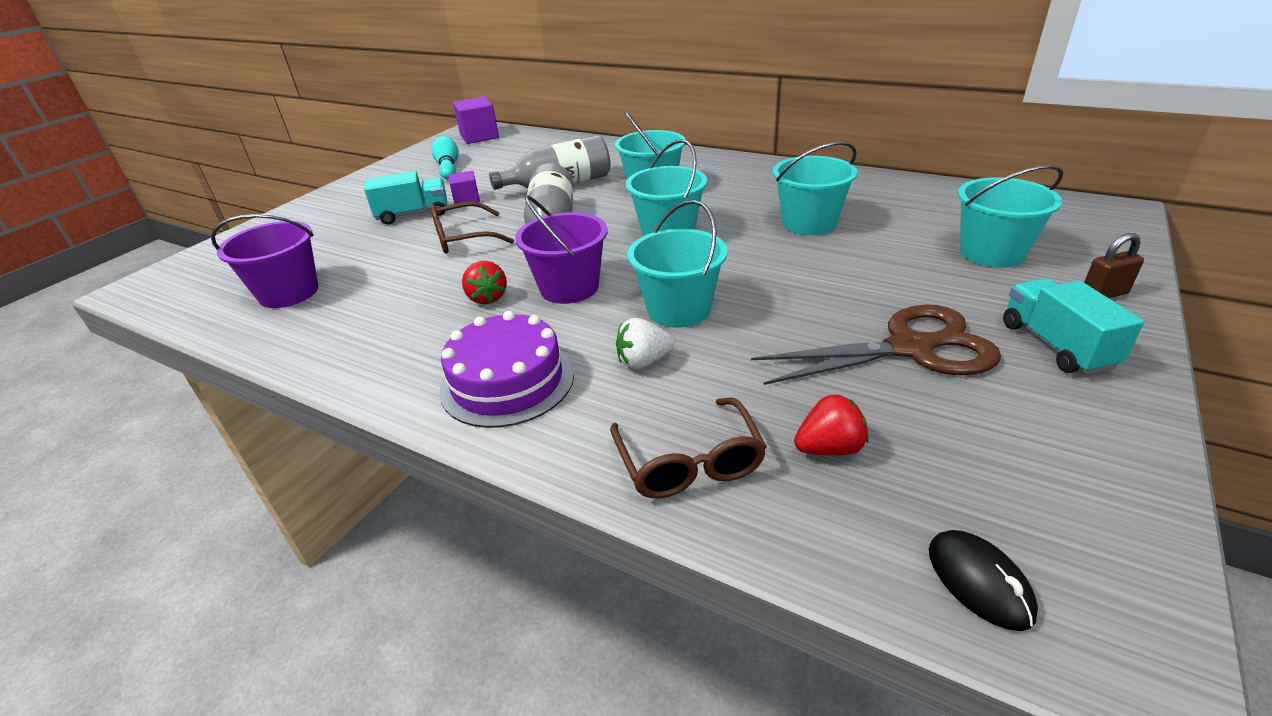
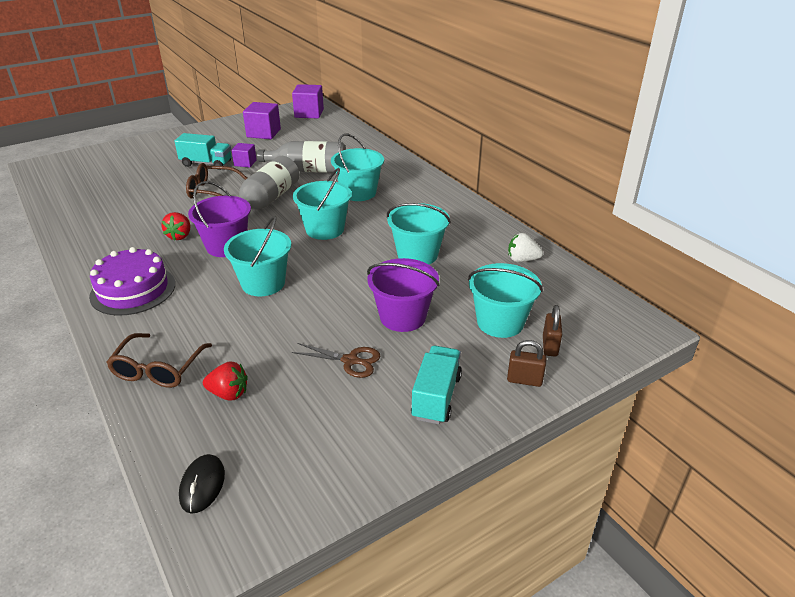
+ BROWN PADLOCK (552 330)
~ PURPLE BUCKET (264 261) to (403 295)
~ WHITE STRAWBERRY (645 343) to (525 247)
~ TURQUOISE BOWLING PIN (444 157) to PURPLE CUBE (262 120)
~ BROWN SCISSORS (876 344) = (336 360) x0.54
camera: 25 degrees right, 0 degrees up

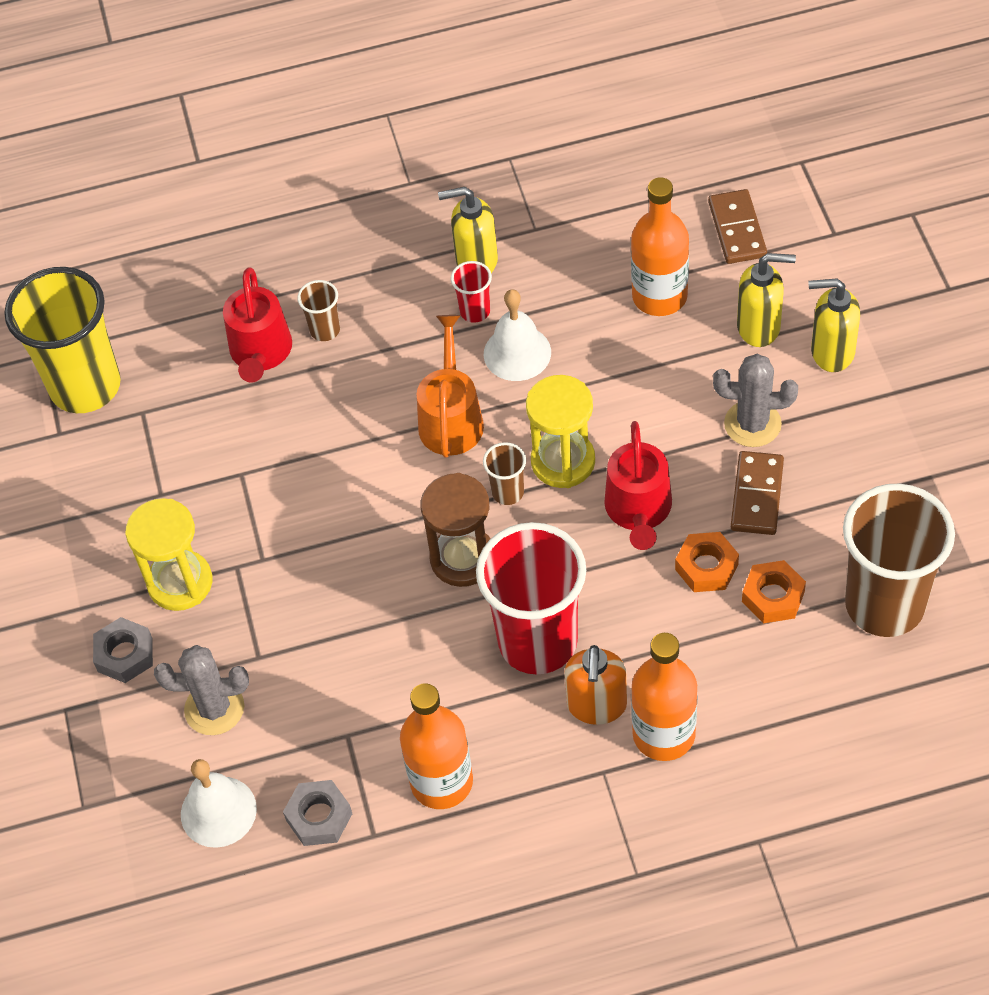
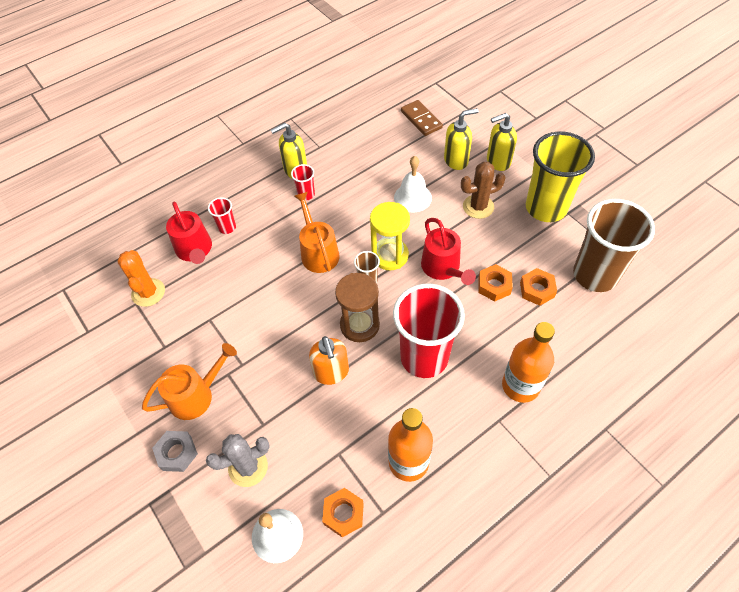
- ORANGE BOTTLE (660 246)
- BROWN DOMINO (757 493)
+ ORANGE CACTUS (141 278)
~ YELLOW CUP (62 340) to (560 176)
~ WHITE BELL (517 335) to (413 184)
~ ORANGE SOAP DISPENSER (596 685) to (329 360)
~ YELLOW HOURGLASS (168 554) to ORANGE WATERING CAN (189 381)
~ GREY NUT (317 813) to ORANGE NUT (343 512)
~ BROWN CUP (318 310) to RED CUP (222 215)
~ GREY CACTUS (755 400) to BROWN CACTUS (483 190)
camera: 25 degrees left, 0 degrees up

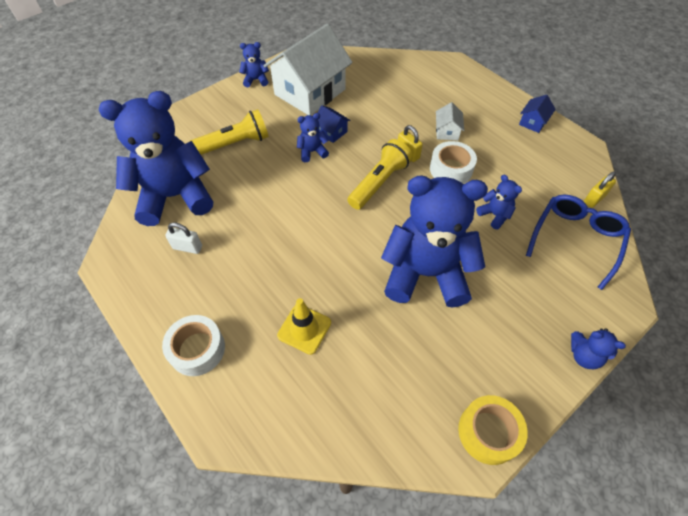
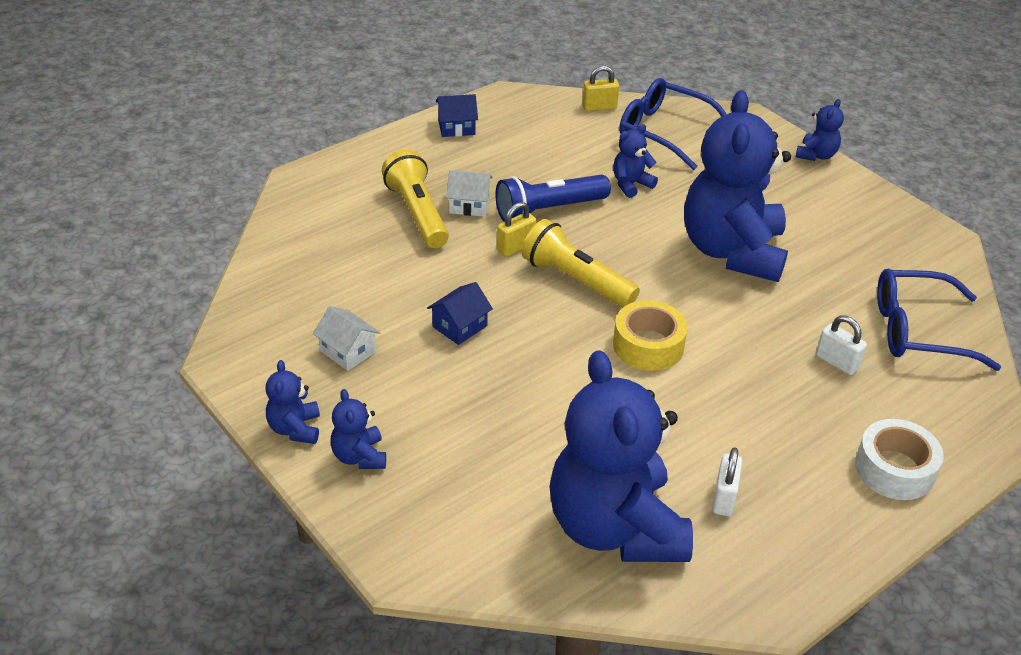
+ BLUE GLASSES (939 320)
~ YELLOW FLASHLIGHT (229 132) to (415 198)
~ BLUE TEDDY BEAR (313 137) to (358 429)
~ YELLOW TAPE (493 430) to (650 335)
~ YELLOW TRAFFIC CONE (304 326) to WHITE PADLOCK (841 345)
~ WHITE TAPE (453 162) to BLUE FLASHLIGHT (553 198)
~ BLUE HOUSE (537 114) = (457 115) 45 degrees counterclockwise
~ YELLOW PADLOCK (600 189) = (600 88) 60 degrees counterclockwise
~ WHITE HOUSE (308 69) = (347 338) x0.41
camera: 90 degrees left, 15 degrees down

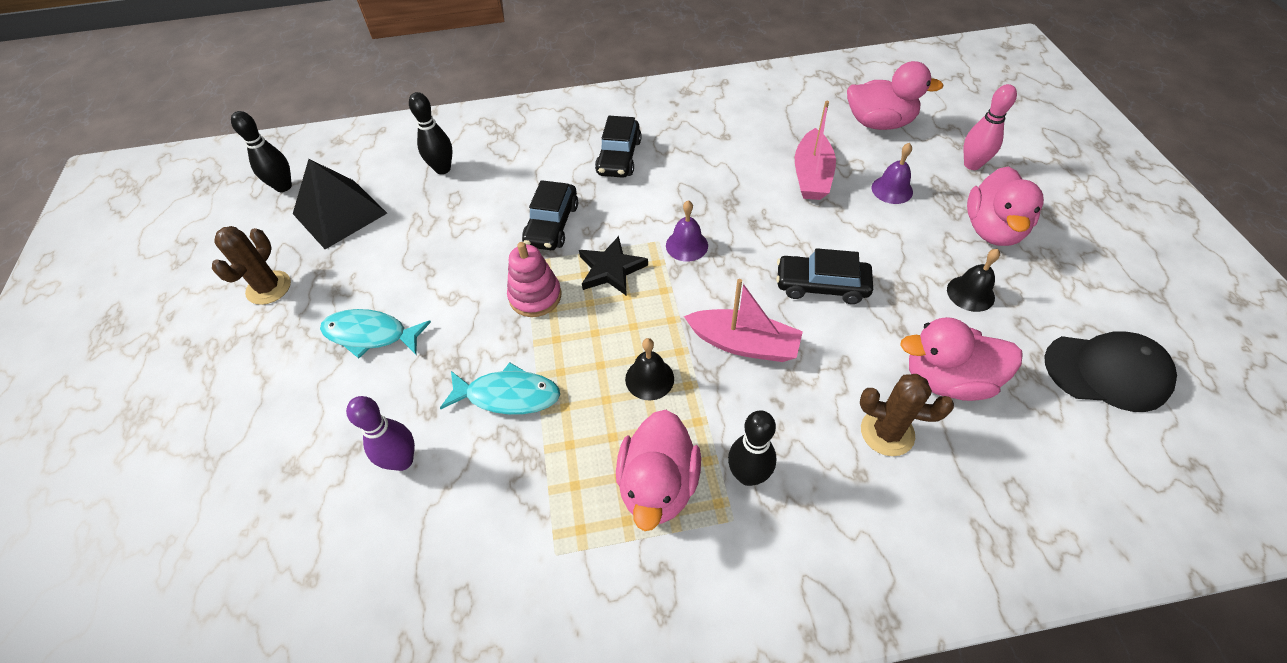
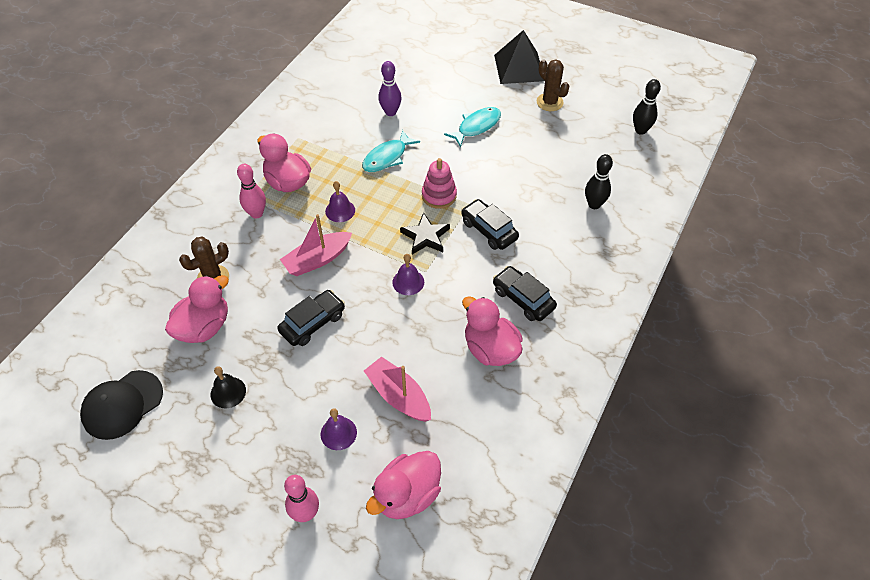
~ BLACK PYRAMID (340 204) to (519 57)
~ PINK DUCK (1005 206) to (492 331)
~ BLACK BELL (649 369) to PURPLE BELL (340 201)
~ BLACK BOWLING PIN (752 448) to PINK BOWLING PIN (251 191)
camera: 125 degrees right, 0 degrees up

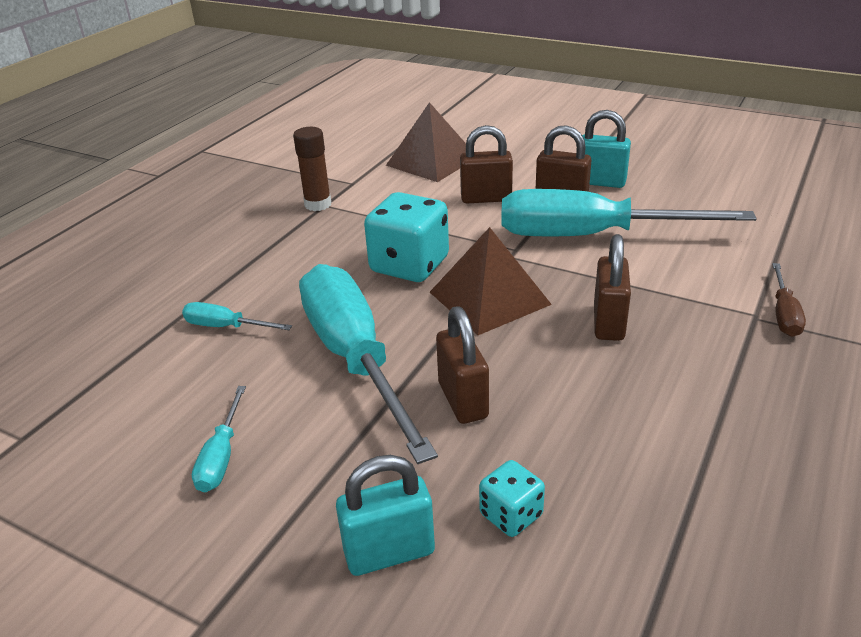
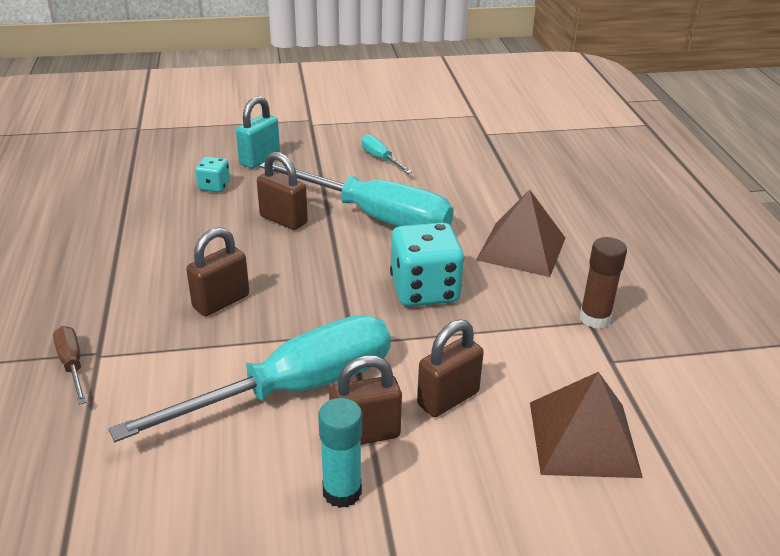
- TURQUOISE SCREWDRIVER (237 316)
~ BROWN PYRAMID (491 281) to (520 233)
~ TURQUOISE PADLOCK (606 149) to TURQUOISE GLUE STICK (340 453)
~ BROWN PADLOCK (612 287) = (217 271) 75 degrees clockwise
camera: 140 degrees right, 0 degrees up

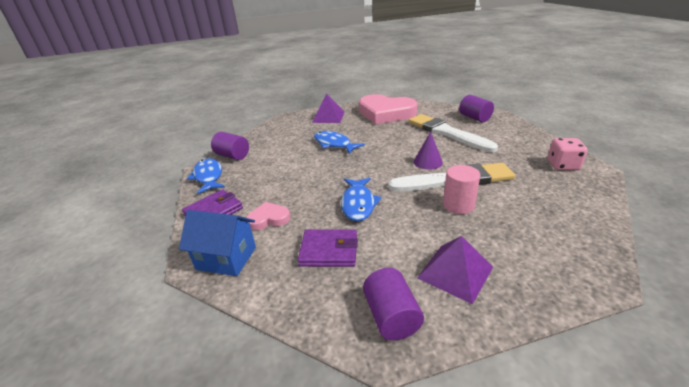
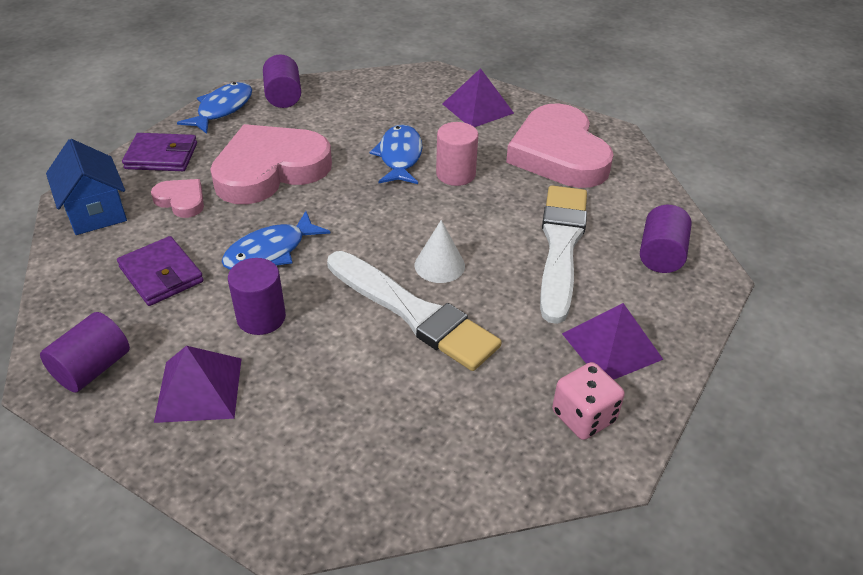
+ PINK HEART (271 164)
+ PURPLE CYLINDER (257 296)
+ PURPLE PYRAMID (612 341)
~ PINK CYLINDER (462 189) to (457 154)
~ PURPLE CONE (428 151) to WHITE CONE (440 251)
camera: 45 degrees right, 10 degrees up

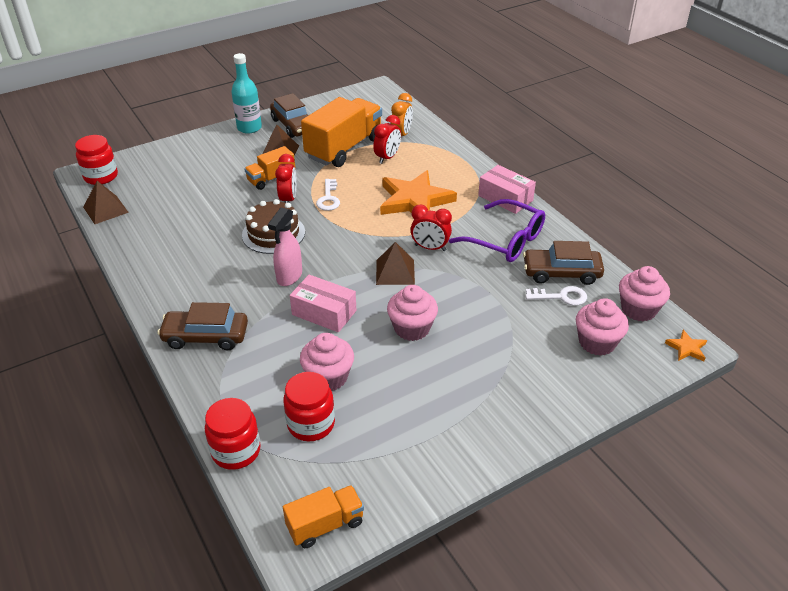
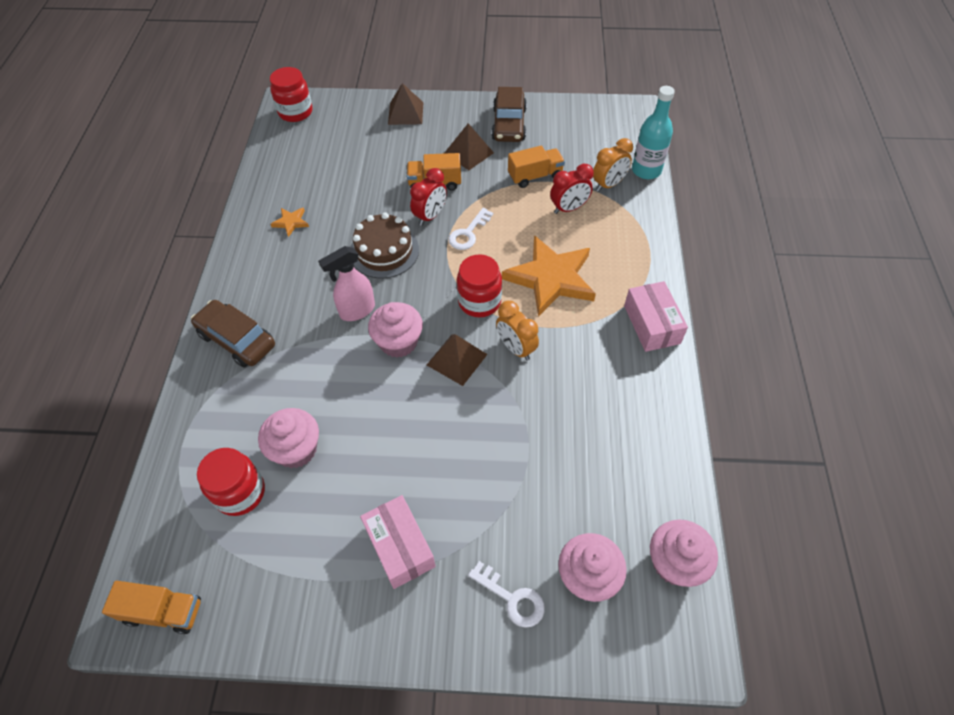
- PURPLE GLASSES (497 230)
- BROWN CAR (563 263)
~ BROWN PYRAMID (106 202) to (405 104)
~ RED JAR (233 434) to (479 285)
~ TURQUOISE BOTTLE (246 93) to (653 132)
~ PINK BOX (323 303) to (398 542)
~ PINK CUPCAKE (412 313) to (395 330)
~ WHITE KEY (556 296) to (506 594)
~ ORANGE STAR (686 345) to (290 222)
~ RED CLOCK (431 227) to ORANGE CLOCK (517 331)
~ ORANGE TRUCK (341 132) = (536 166) x0.53
camera: 35 degrees right, 15 degrees up

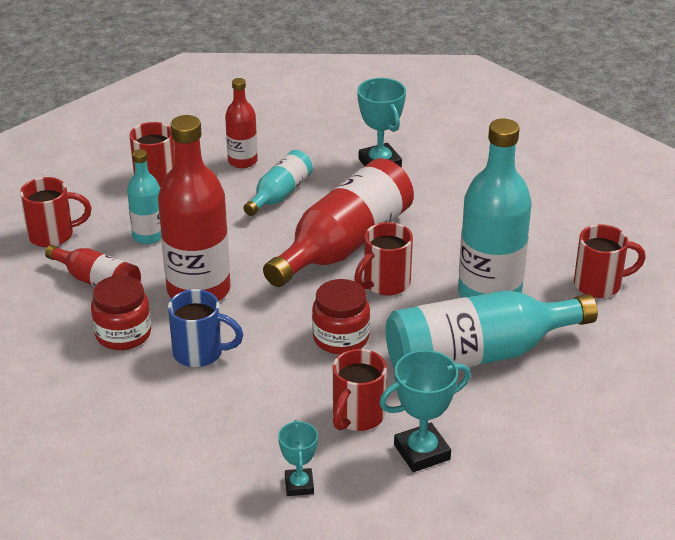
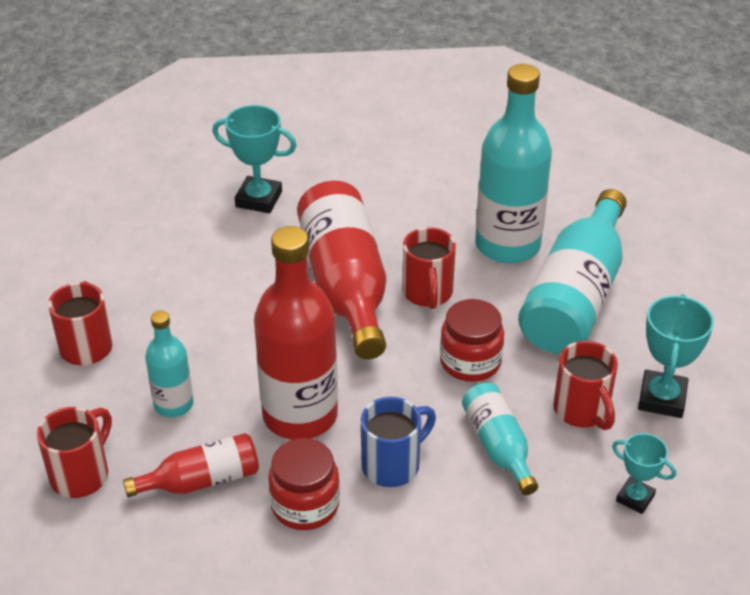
- RED BOTTLE (241 123)
- RED MUG (610 261)
~ TURQUOISE BOTTLE (278 183) to (500 439)
camera: 50 degrees left, 5 degrees up

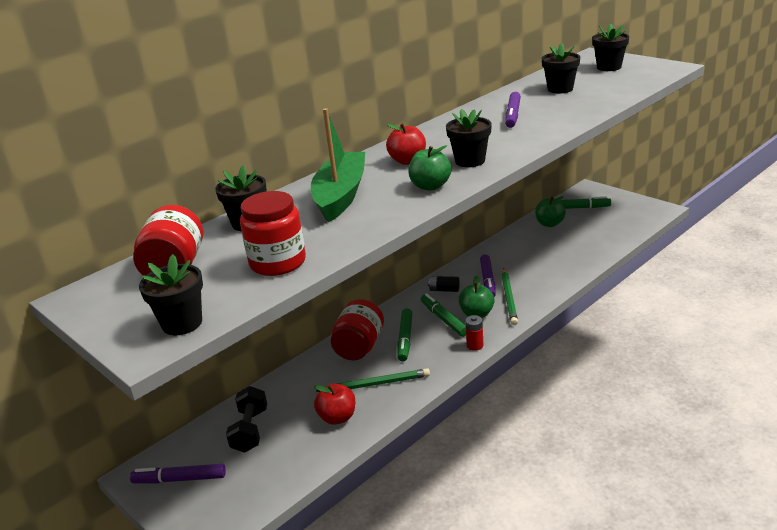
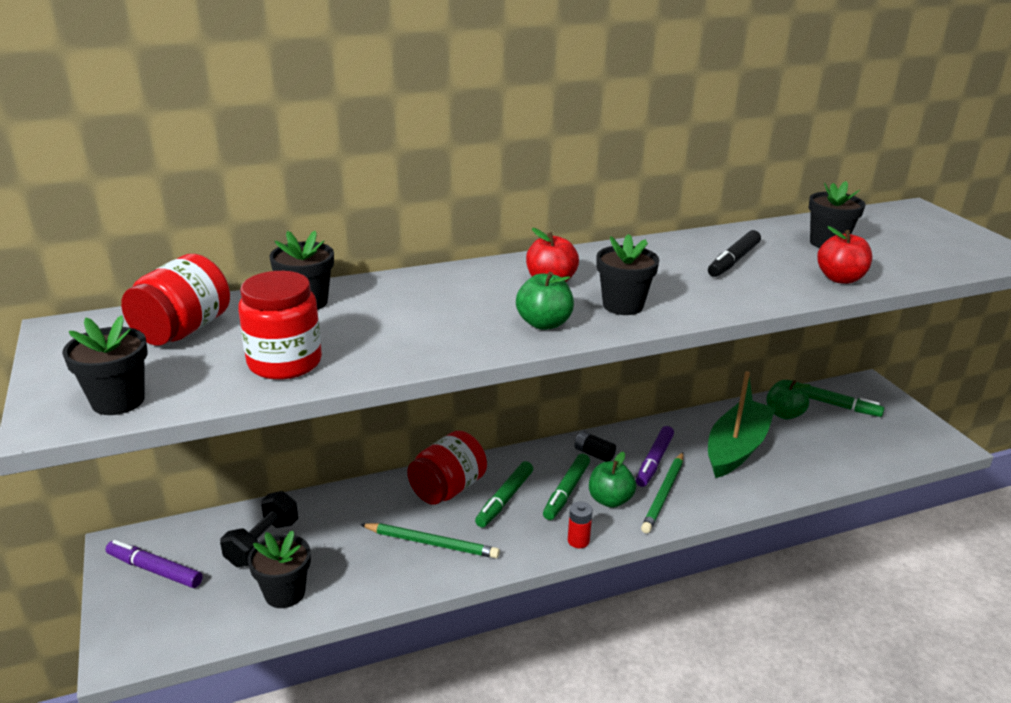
~ GREEN BOAT (338 165) to (741 424)
~ RED APPLE (334 404) to (844 255)
~ BLACK FLOWER POT (610 47) to (279 569)
~ PURPLE MARKER (513 110) to BLACK MARKER (734 253)
~ GREEN MARKER (443 315) = (566 487) 150 degrees counterclockwise
camera: 20 degrees right, 0 degrees up

